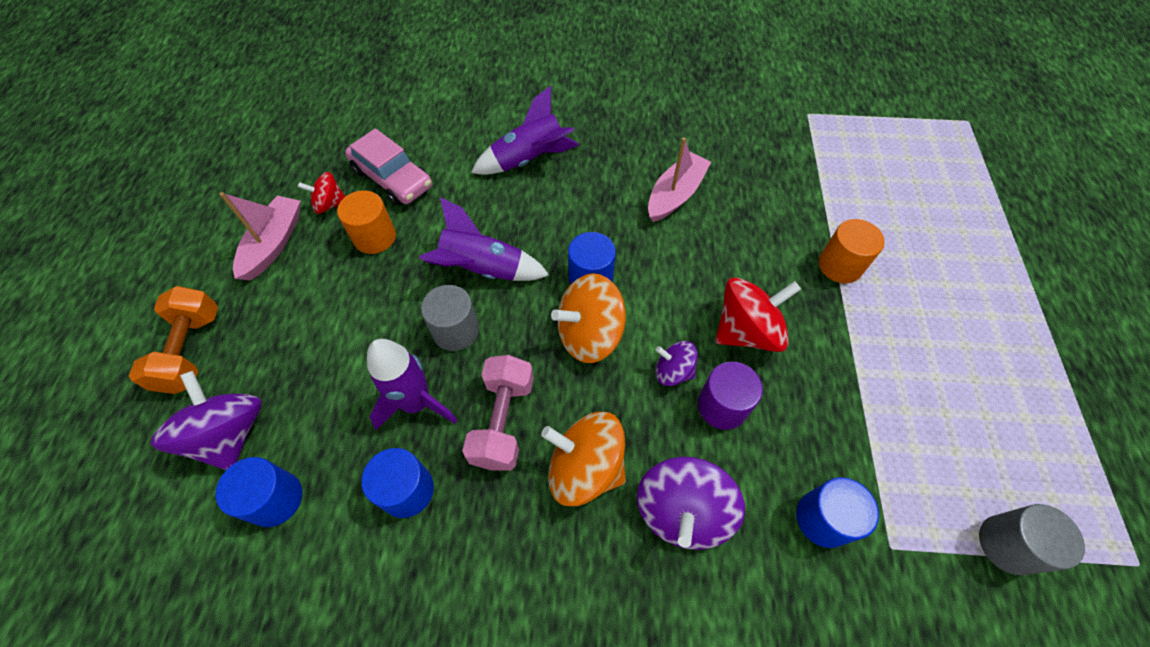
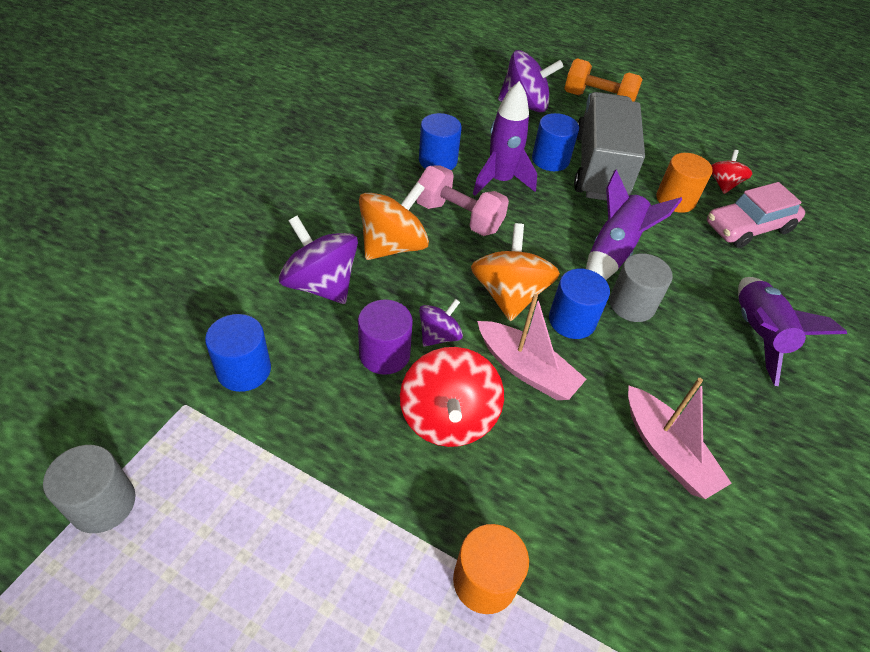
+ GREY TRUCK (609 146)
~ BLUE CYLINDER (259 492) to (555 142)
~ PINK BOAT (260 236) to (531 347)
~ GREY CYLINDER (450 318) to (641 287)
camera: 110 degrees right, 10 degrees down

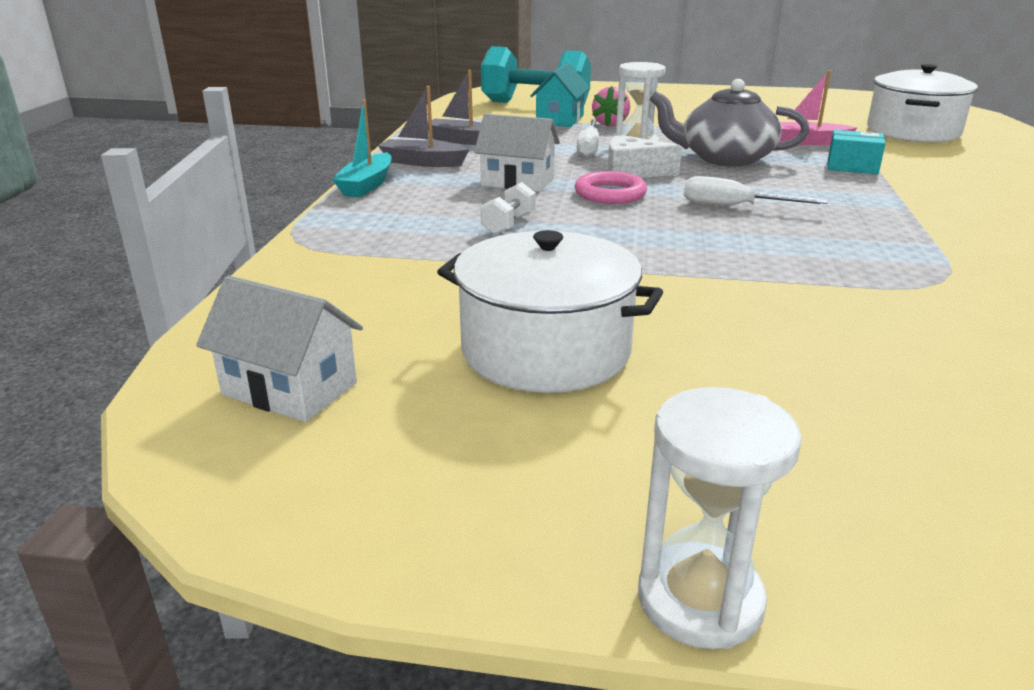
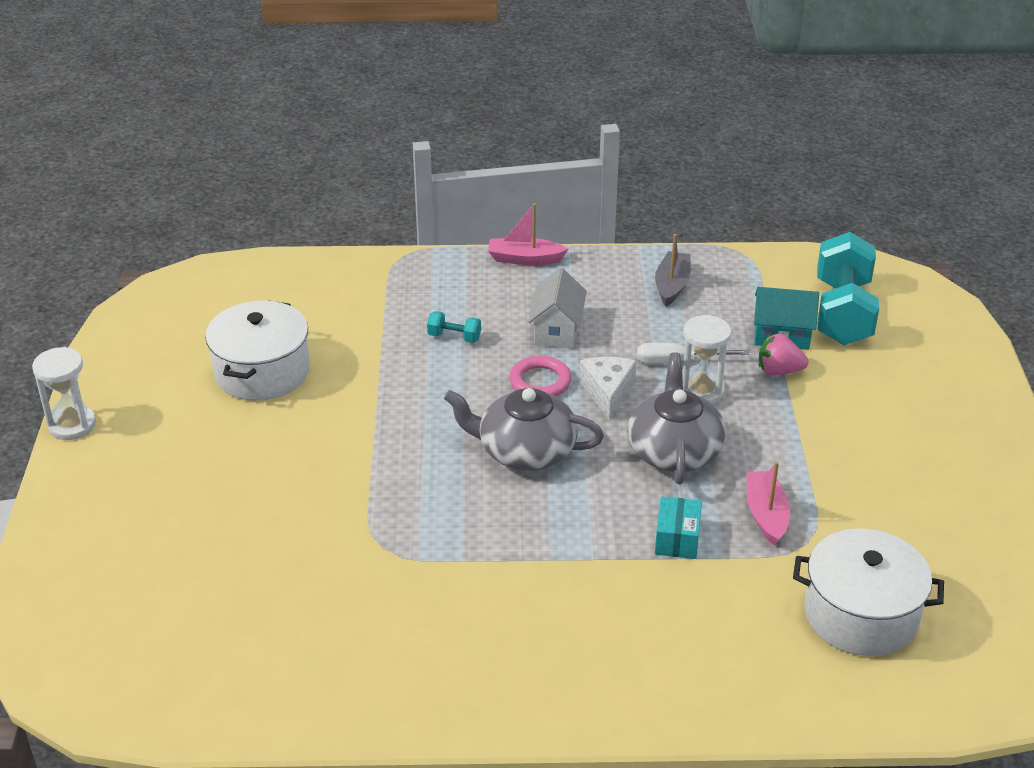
- WHITE HOUSE (279 348)
- GREY BOAT (424 126)
~ WHITE SCREWDRIVER (756 190) to GREY TEAPOT (524 429)
~ TURQUOISE BOAT (361 148) to PINK BOAT (528 234)
~ WHITE DUMBBELL (508 208) to TURQUOISE DUMBBELL (454 327)
camera: 80 degrees right, 10 degrees up

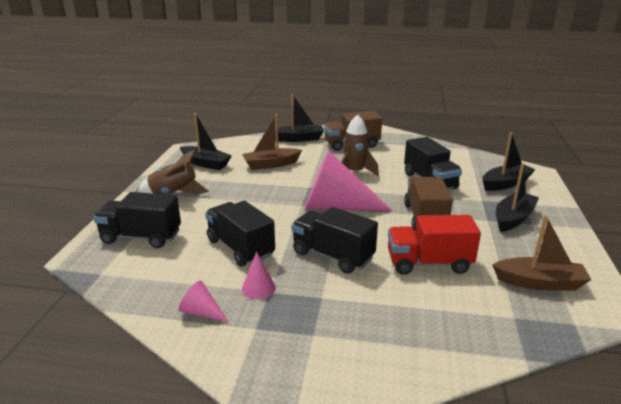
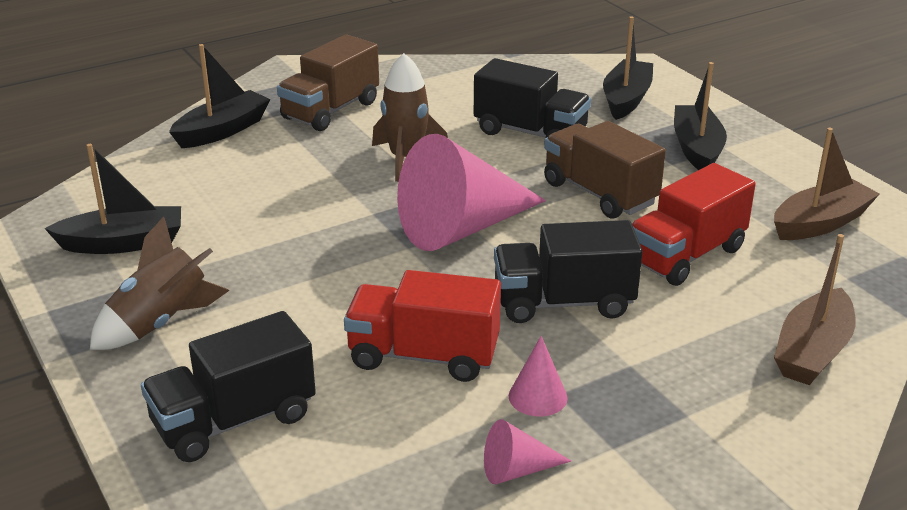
~ BROWN BOAT (272 142) to (815 309)
~ BLACK TRUCK (240 234) to RED TRUCK (422 326)
camera: 40 degrees left, 5 degrees up

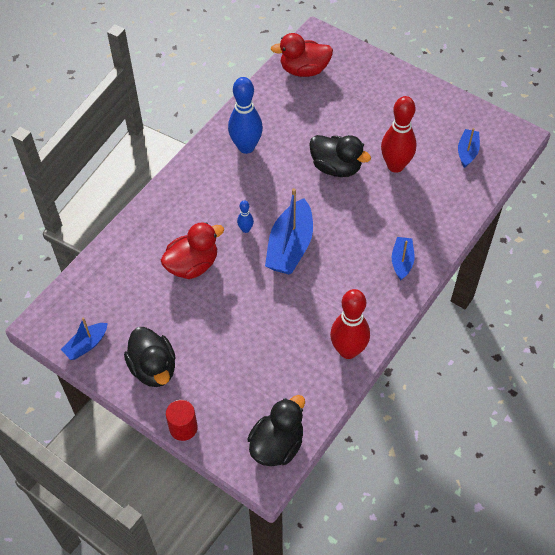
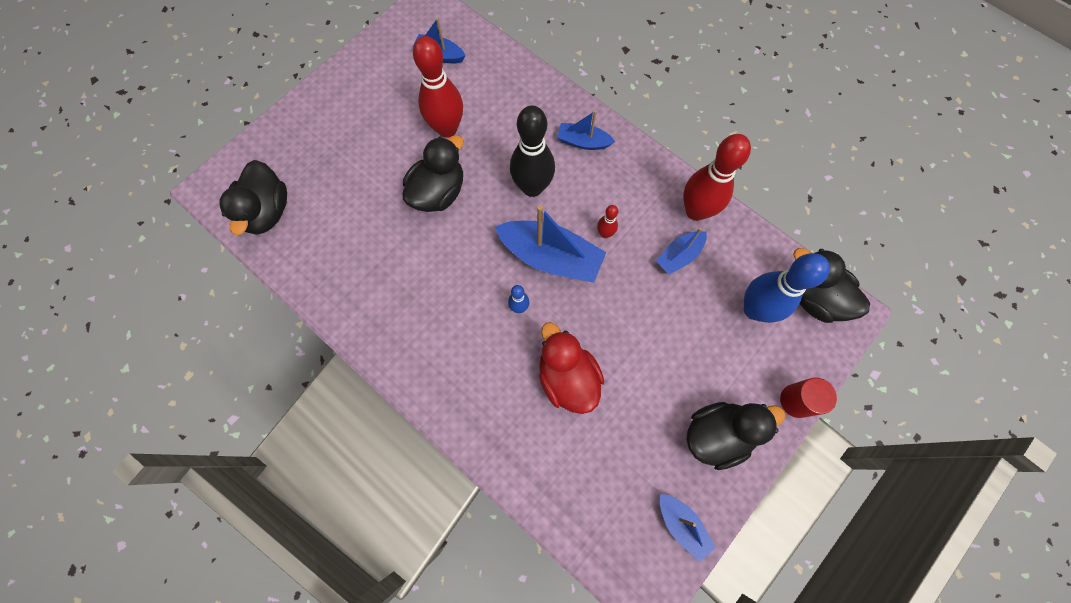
+ BLACK BOWLING PIN (532 151)
+ RED BOWLING PIN (607 221)
+ BLUE BOAT (681 251)
~ BLUE BOWLING PIN (245 115) to (787 288)
~ RED DUCK (302 55) to BLACK DUCK (253 197)
camera: 85 degrees left, 15 degrees up

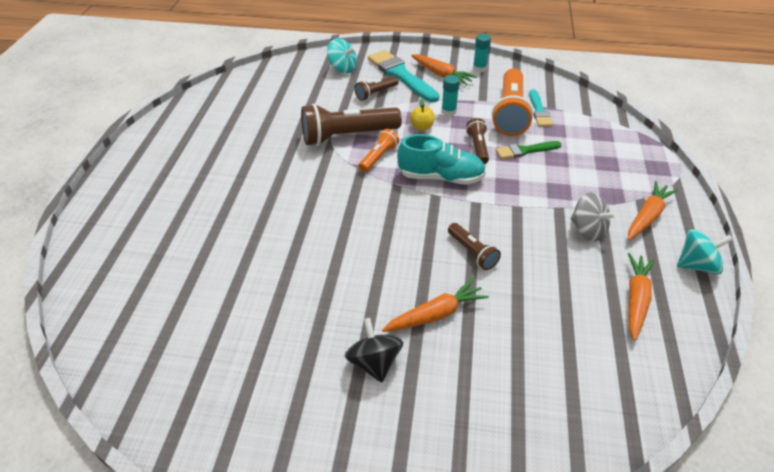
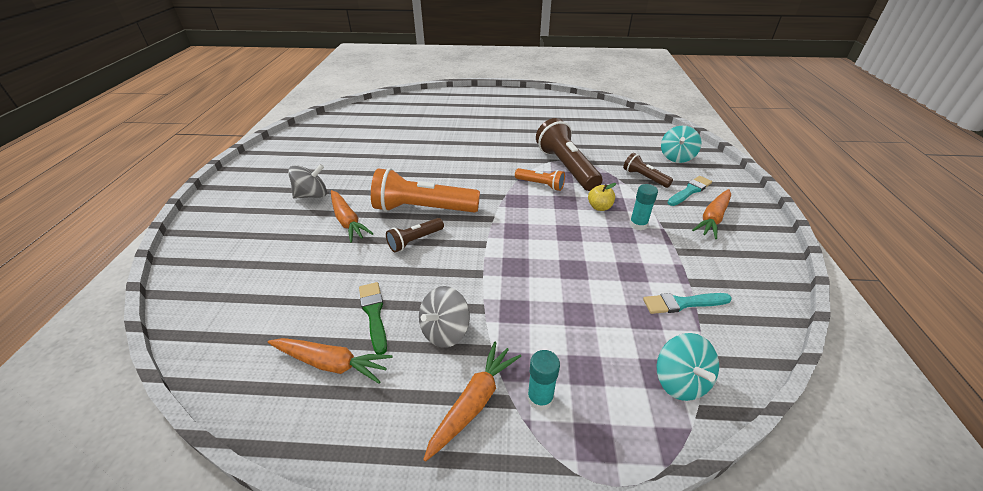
- TURQUOISE SHOE (441 159)
- BROWN FLASHLIGHT (477 141)
~ TURQUOISE GLUE STICK (482 53) to (543 380)
~ ORANGE FLASHLIGHT (512 102) to (425 190)
~ GREEN BRUSH (528 150) to (373 318)
~ TURQUOISE SPINNING TOP (705 252) to (688 367)
~ BLACK SPINNING TOP (374 350) to GREY SPINNING TOP (307 181)
~ ORANGE CARROT (653 210) = (472 402) 90 degrees counterclockwise
~ TURQUOISE BRUSH (403 76) = (689 191) x0.58
camera: 85 degrees right, 5 degrees down

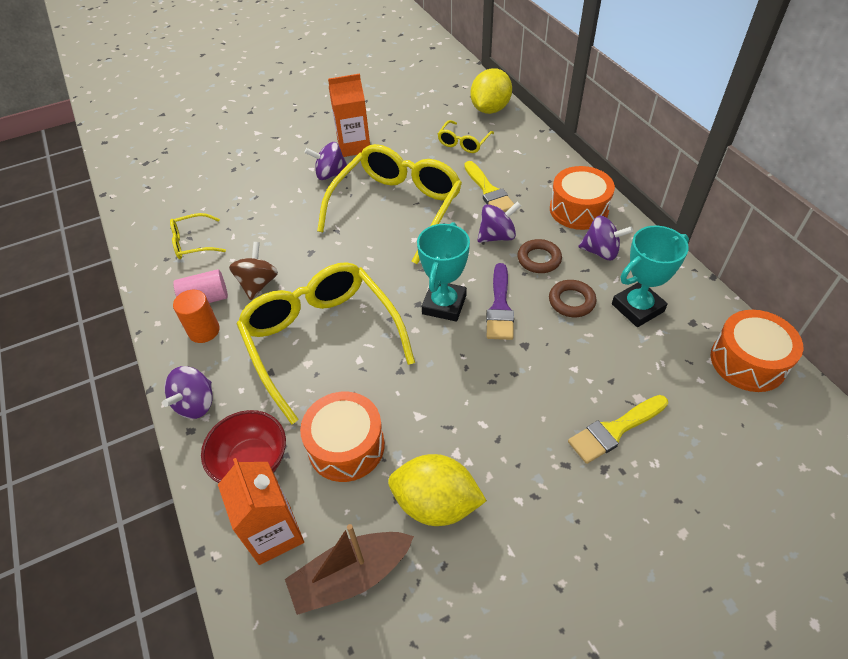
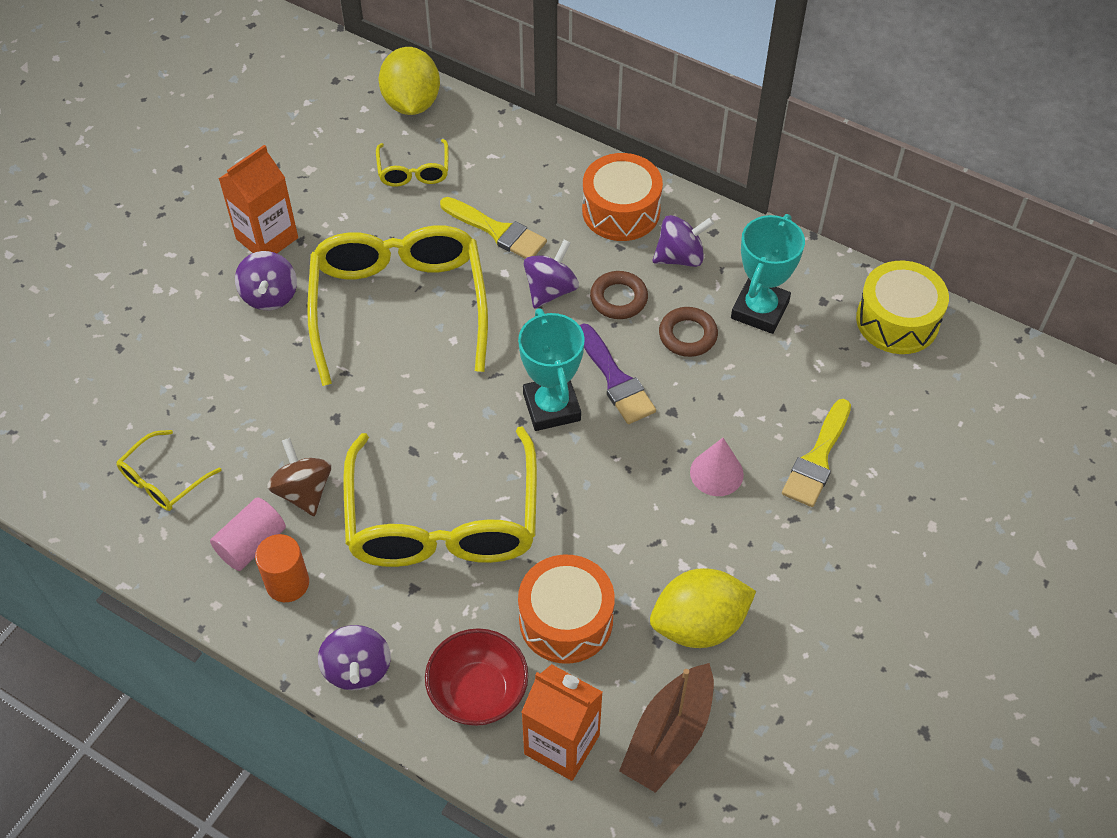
+ PINK CONE (717 467)
~ ORANGE DRUM (757 351) to YELLOW DRUM (902 307)
~ YELLOW GLASSES (326 343) = (440 496) 120 degrees counterclockwise
~ PURPLE SPINNING TOP (327 161) = (266 280) 60 degrees counterclockwise
camera: 35 degrees left, 5 degrees up

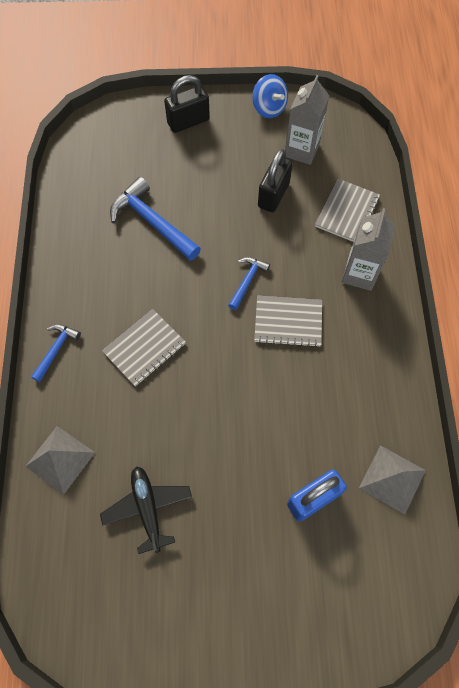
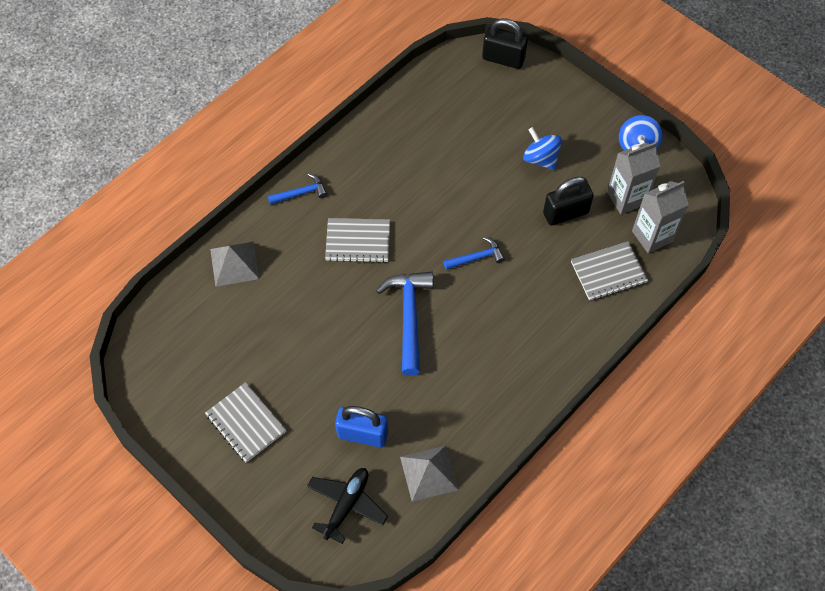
+ BLUE SPINNING TOP (542 148)
~ BLACK PLANE (146 510) to (347 506)
~ BLUE HAMMER (155 219) to (404 323)
~ BLACK PADLOCK (187 104) to (505 43)
~ GREY NOTEBOOK (288 321) to (245 422)
~ GREY CARTON (369 249) to (660 217)
camera: 45 degrees right, 5 degrees down

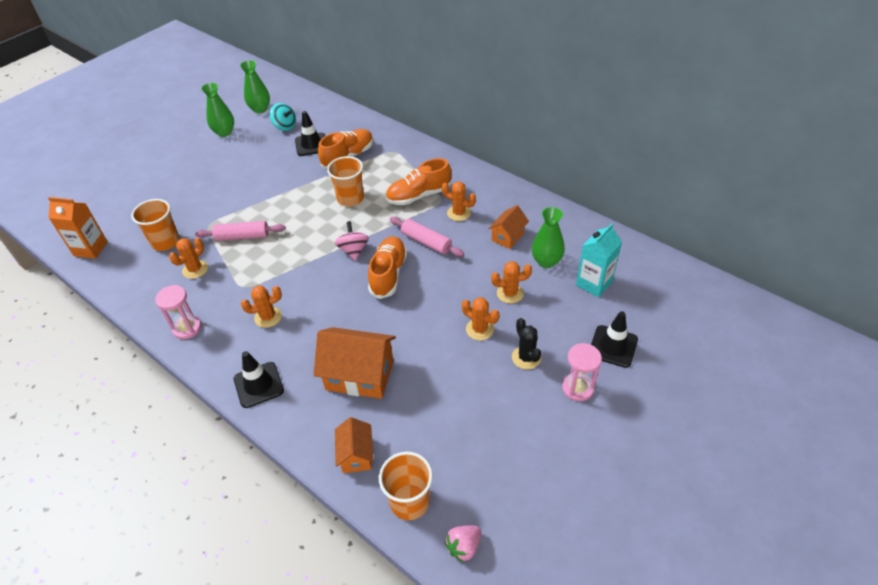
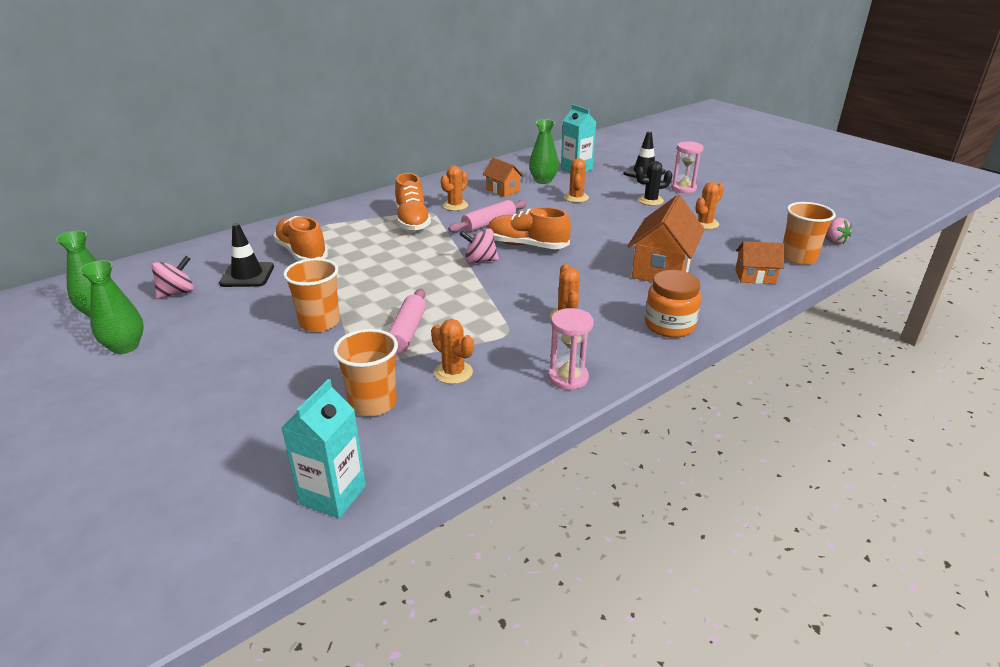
~ ORANGE CUP (345 181) to (311 295)
~ ORANGE CACTUS (480 319) to (709 205)
~ BLACK TRAFFIC CONE (259 379) to ORANGE JAR (673 304)
~ ORANGE CARTON (78 228) to TURQUOISE CARTON (323 449)
~ TURQUOISE SPINNING TOP (283 117) to PINK SPINNING TOP (173 277)
camera: 80 degrees left, 15 degrees down

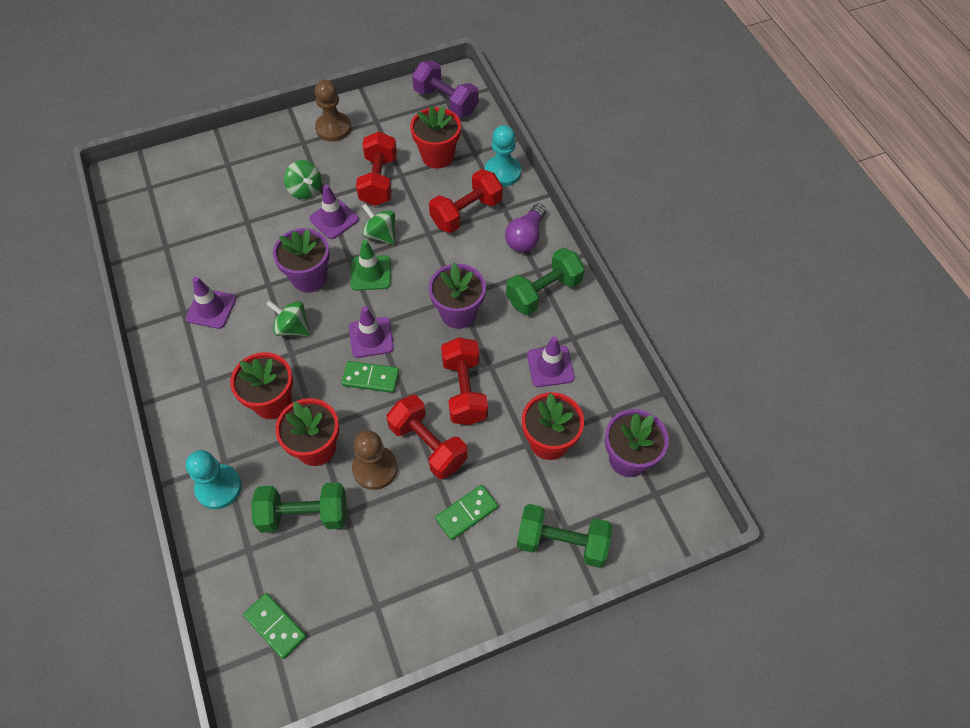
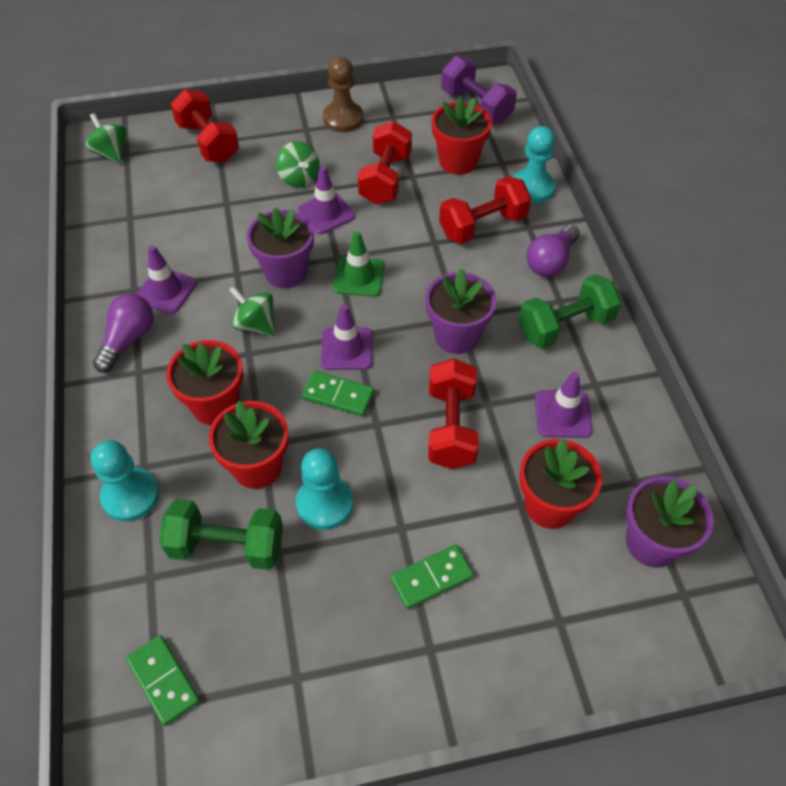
- GREEN DUMBBELL (564 536)
+ PURPLE LIGHT BULB (123 333)
~ GREEN SPINNING TOP (378 224) to (105 138)
~ RED DUMBBELL (427 437) to (205 126)
~ BROWN PAWN (375 460) to TURQUOISE PAWN (324 489)
camera: 10 degrees right, 5 degrees down

